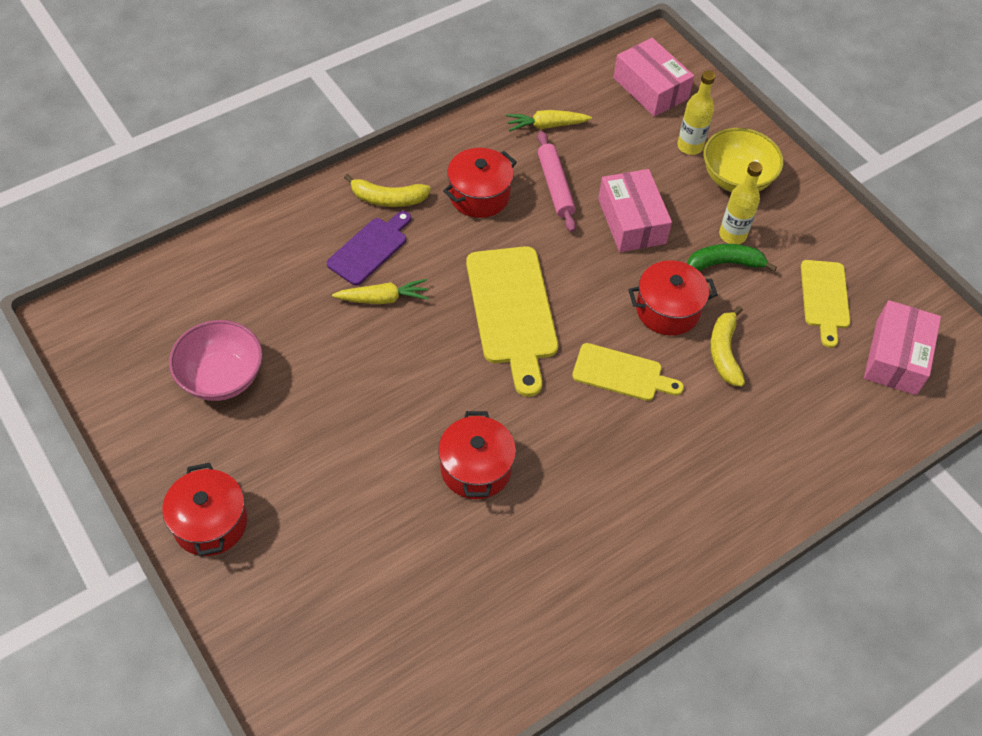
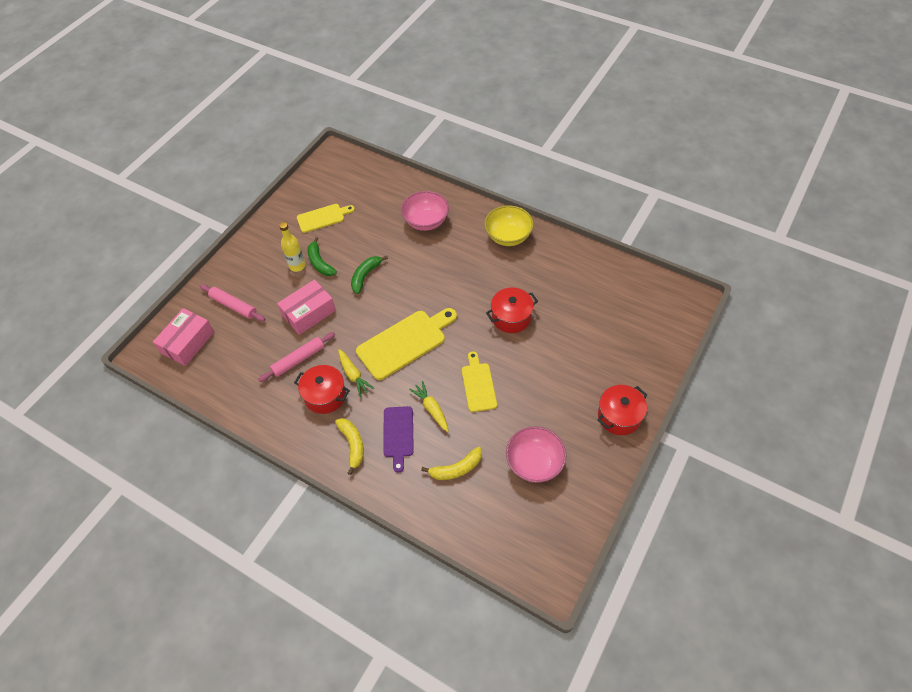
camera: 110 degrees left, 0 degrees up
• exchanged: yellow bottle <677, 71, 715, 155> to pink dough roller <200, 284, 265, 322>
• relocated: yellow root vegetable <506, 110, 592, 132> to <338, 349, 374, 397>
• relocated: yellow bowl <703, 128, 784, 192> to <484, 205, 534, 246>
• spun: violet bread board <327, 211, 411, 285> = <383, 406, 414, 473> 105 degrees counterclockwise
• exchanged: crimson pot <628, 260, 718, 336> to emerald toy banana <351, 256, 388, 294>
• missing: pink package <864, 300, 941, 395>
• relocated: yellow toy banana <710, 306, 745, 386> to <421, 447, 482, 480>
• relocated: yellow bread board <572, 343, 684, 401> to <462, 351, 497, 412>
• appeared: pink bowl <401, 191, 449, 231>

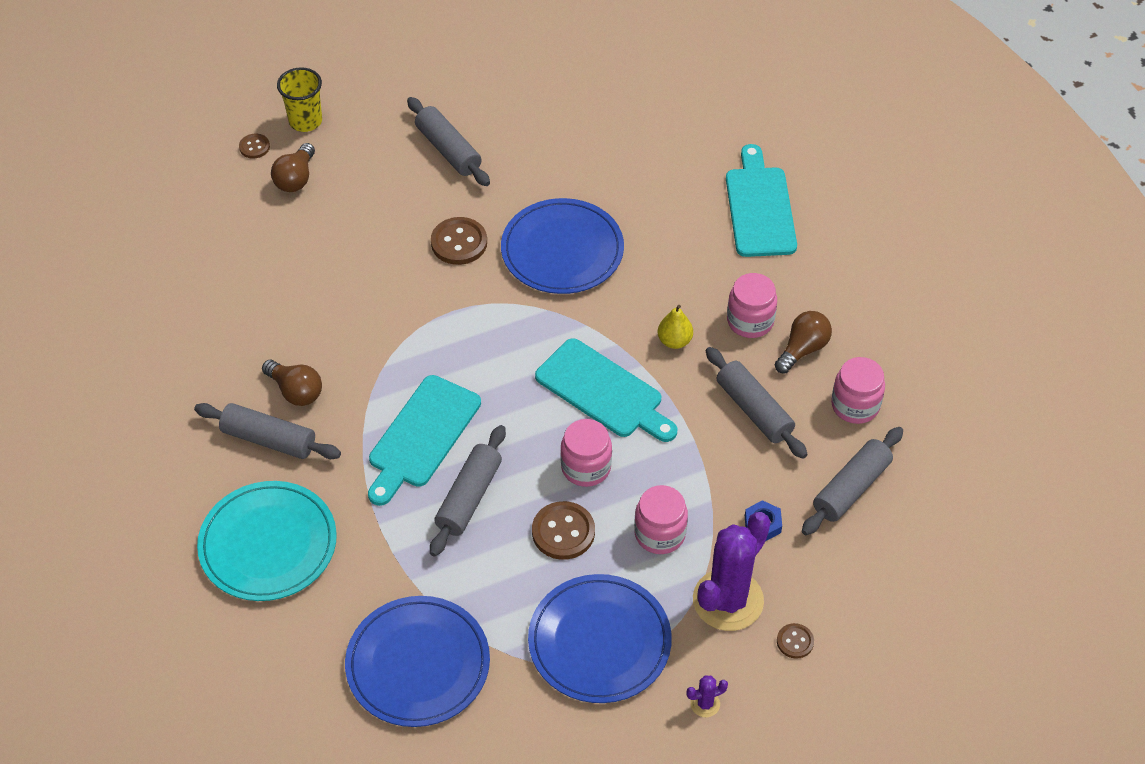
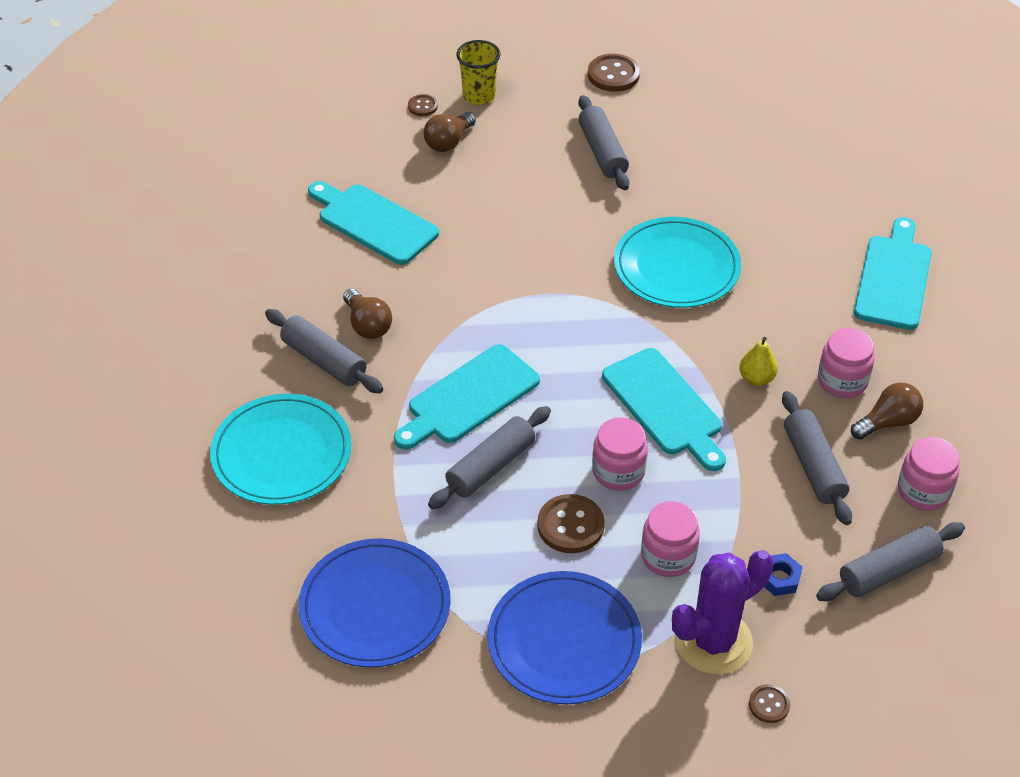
camera: 20 degrees right, 5 degrees down
• colour: royal blue plate <501, 198, 624, 294> to aqua plate <614, 217, 741, 308>
• relocated: brown shirt button <431, 217, 487, 265> to <588, 54, 640, 92>
• missing: violet saguaro cactus <686, 675, 728, 717>
• appeared: aqua bread board <308, 181, 439, 265>

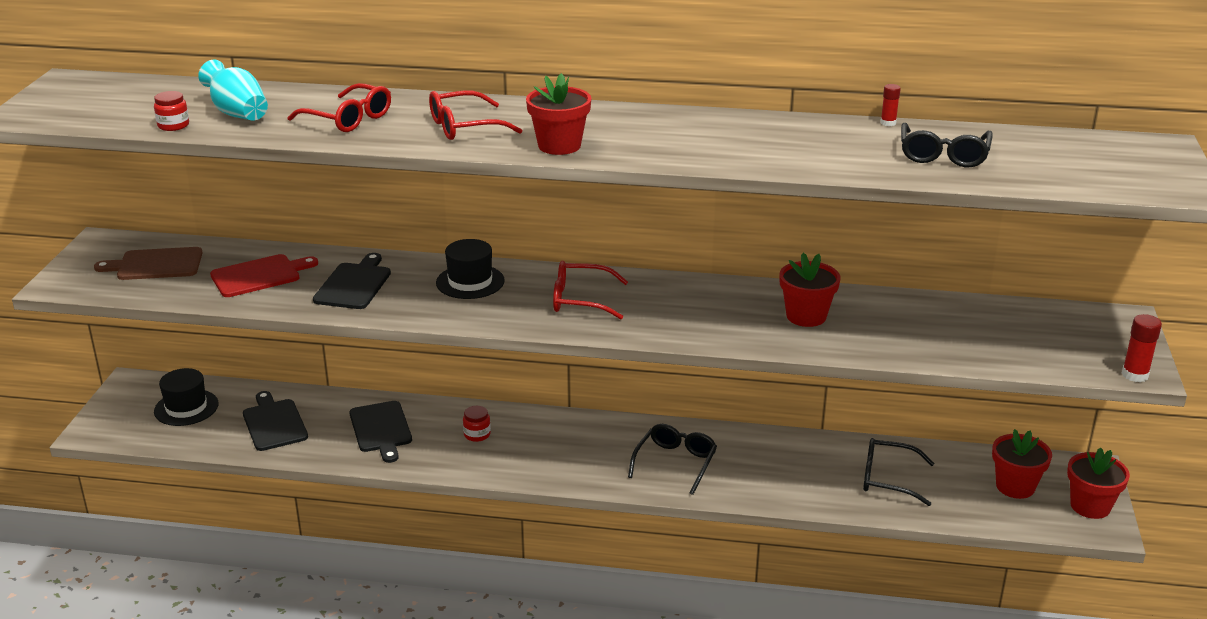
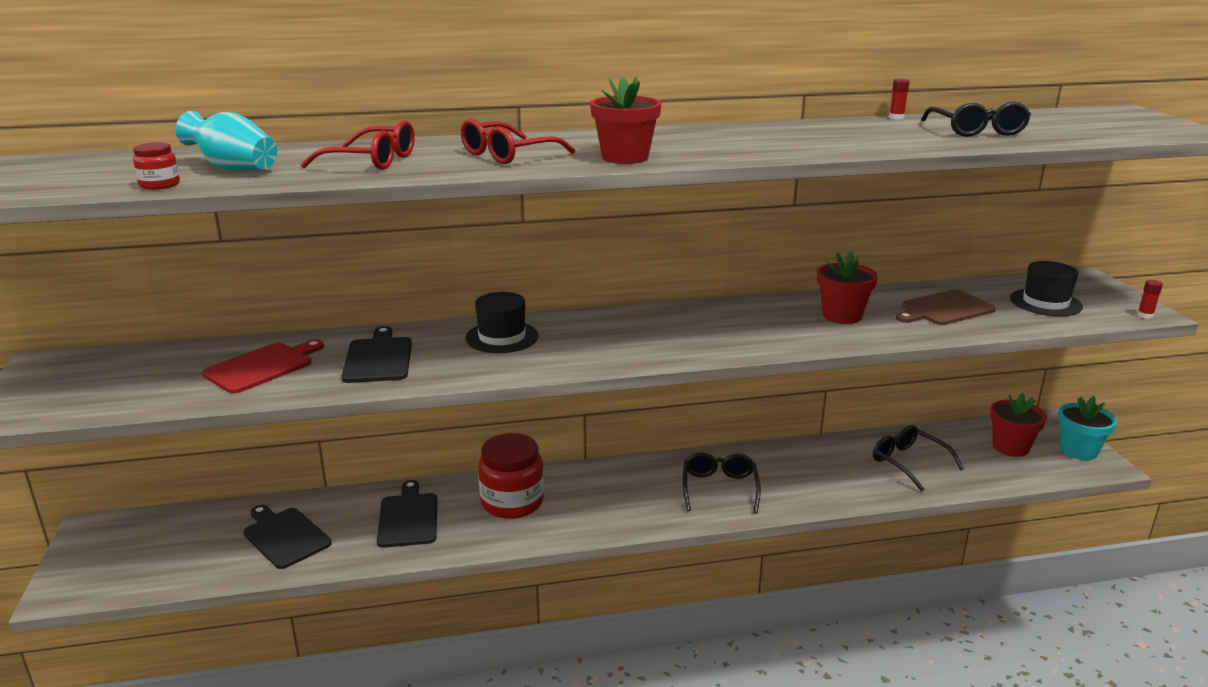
camera: 20 degrees left, 5 degrees down
• relocated: brown bread board <94, 247, 202, 280> to <896, 289, 996, 325>
• missing: crimson eyeglasses <553, 261, 628, 319>
• size: crimson glue stick <1122, 314, 1162, 382> = <1137, 280, 1163, 319> x0.63
• relocated: ebony tall hat <154, 368, 219, 426> to <1010, 261, 1083, 316>
• spun: ebony bread board <349, 401, 412, 463> = <377, 480, 437, 548> 150 degrees counterclockwise
• size: crimson jar <463, 406, 491, 442> = <478, 433, 544, 519> x2.23
• spun: ebony eyeglasses <863, 438, 935, 506> = <873, 425, 964, 492> 60 degrees clockwise
• colour: crimson plant pot <1067, 448, 1130, 519> to aqua plant pot <1058, 396, 1117, 460>

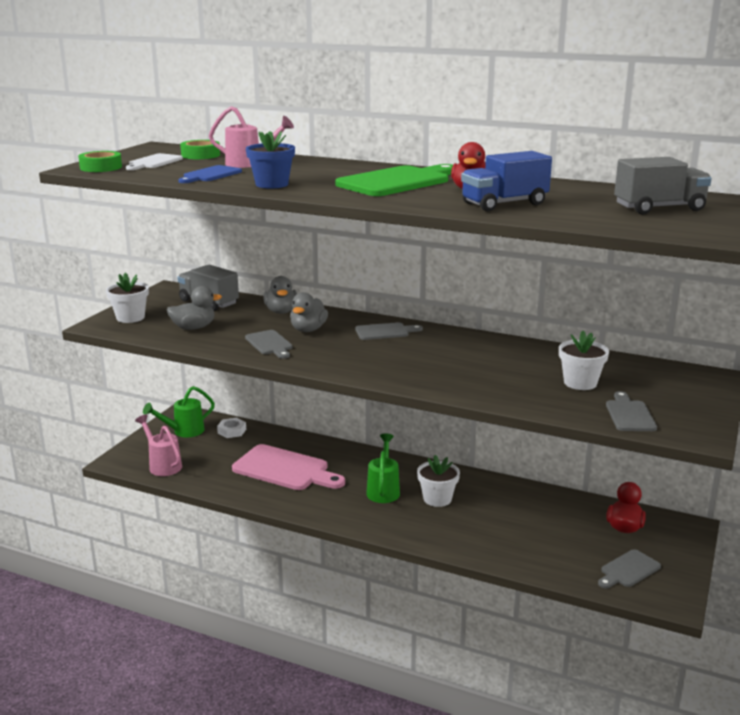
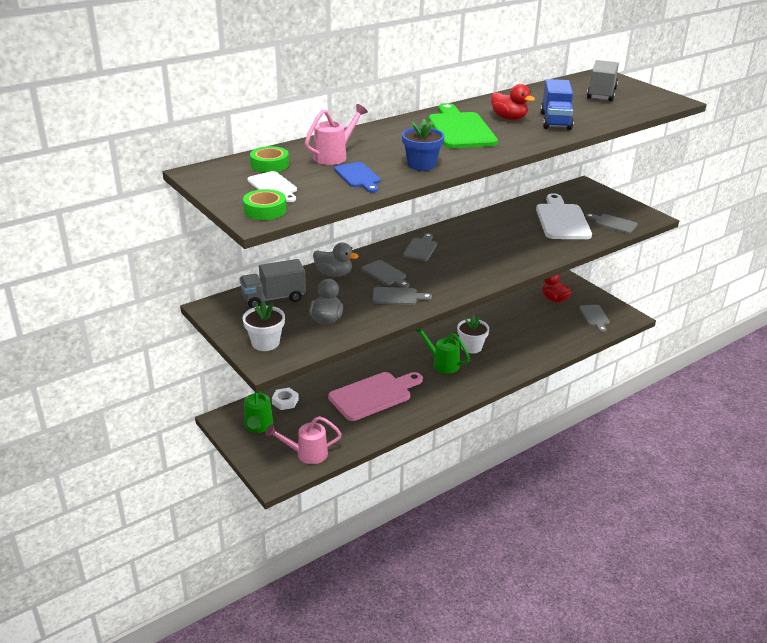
camera: 60 degrees left, 10 degrees up
• exchanged: gray duck <290, 292, 328, 332> to gray bread board <361, 260, 409, 288>
• exchanged: white plant pot <559, 331, 609, 390> to white bread board <536, 193, 592, 239>

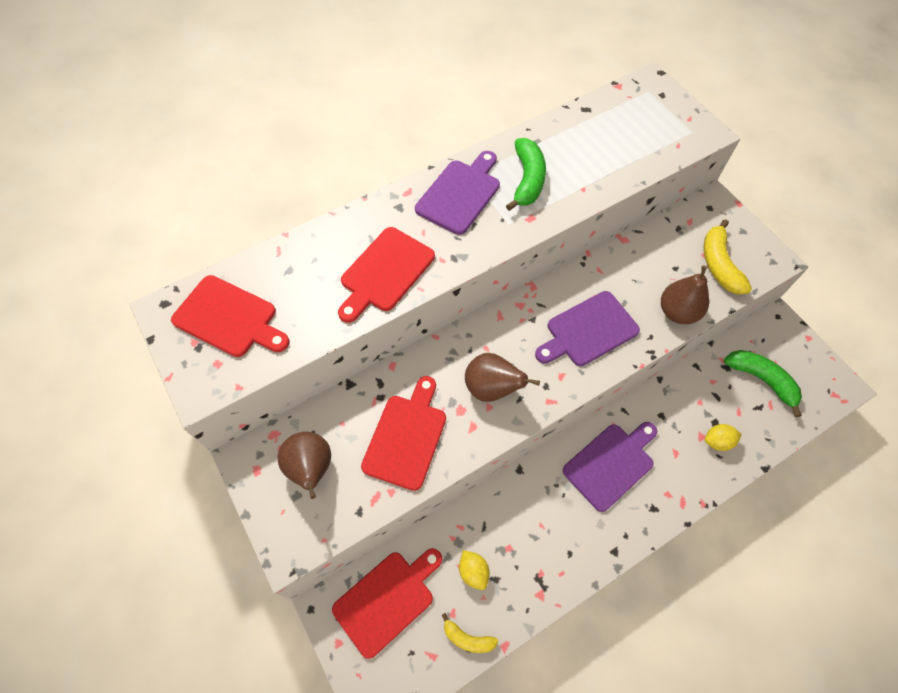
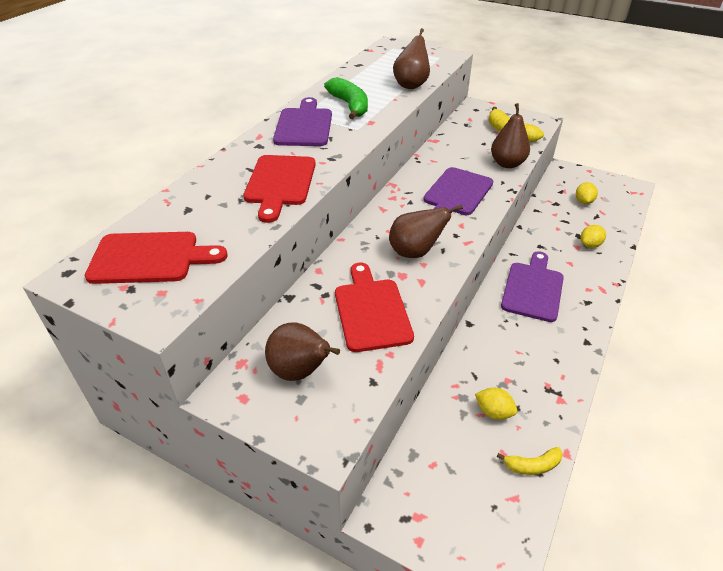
camera: 30 degrees left, 20 degrees down
• exchanged: emerald toy banana <724, 350, 802, 417> to yellow lemon <576, 182, 598, 204>
• missing: crimson bread board <332, 548, 442, 659>
• appeared: brown toy pear <393, 28, 430, 89>

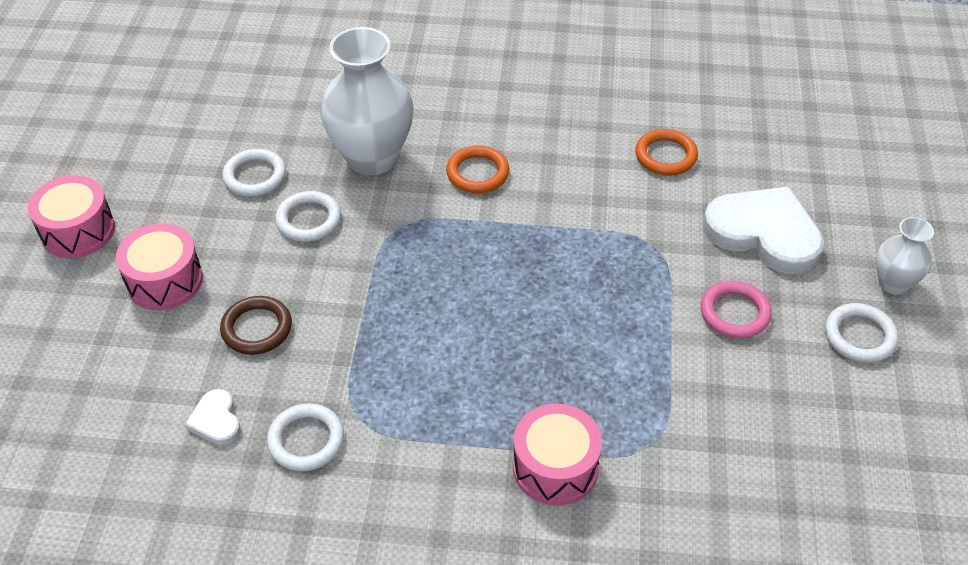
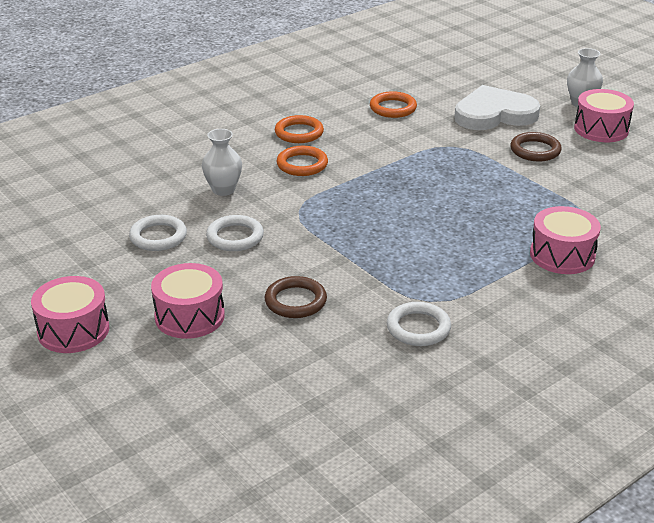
camera: 45 degrees left, 15 degrees down
• size: white vase <320, 27, 414, 176> = <202, 129, 242, 196> x0.52
• colour: pink torus <701, 281, 772, 338> to brown torus <510, 132, 561, 161>
• exchanged: white torus <825, 303, 898, 363> to pink snare drum <574, 89, 634, 142>
• missing: white heart <185, 389, 241, 445>
• appeared: orange torus <275, 115, 324, 143>

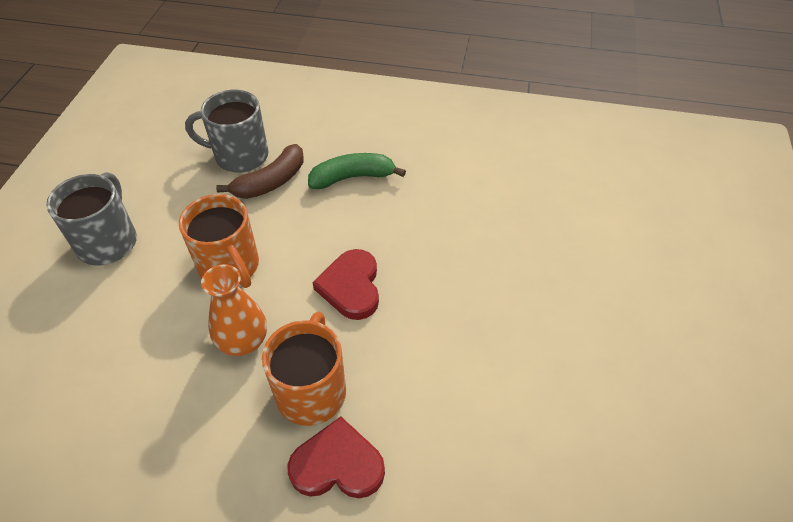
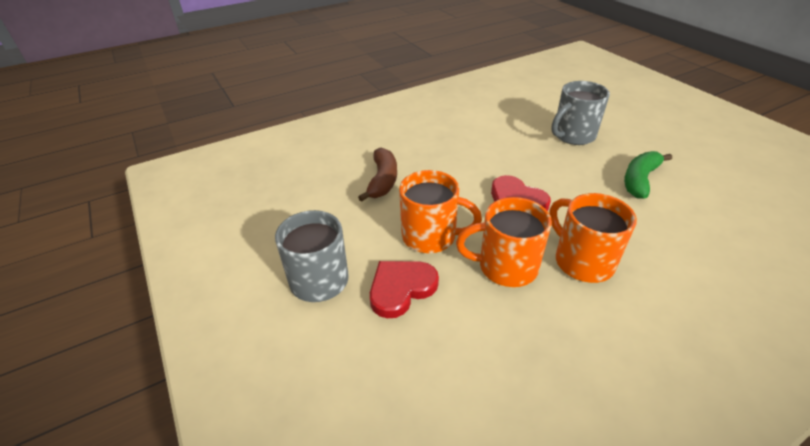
camera: 40 degrees left, 10 degrees down
• relocated: gray tea mug <185, 90, 269, 173> to <551, 81, 610, 145>
• relocated: emerald toy banana <308, 153, 406, 189> to <624, 151, 672, 199>
• exchanged: orange vase <201, 264, 267, 356> to orange tea mug <456, 197, 552, 287>
• relocated: crimson heart <287, 417, 385, 498> to <370, 261, 439, 318>

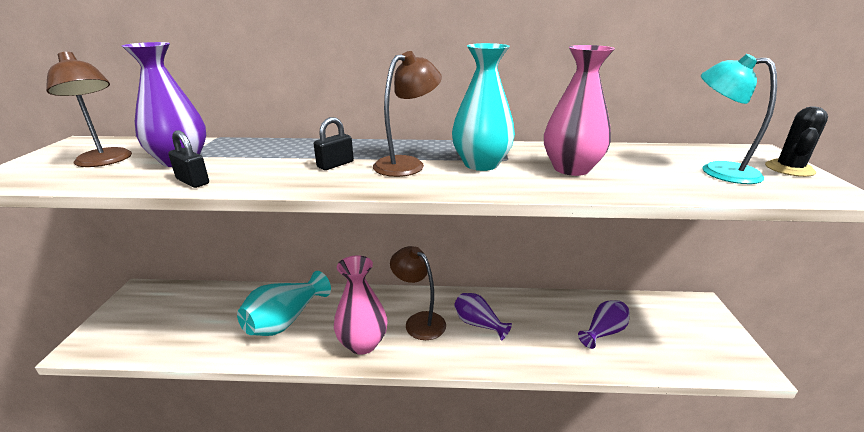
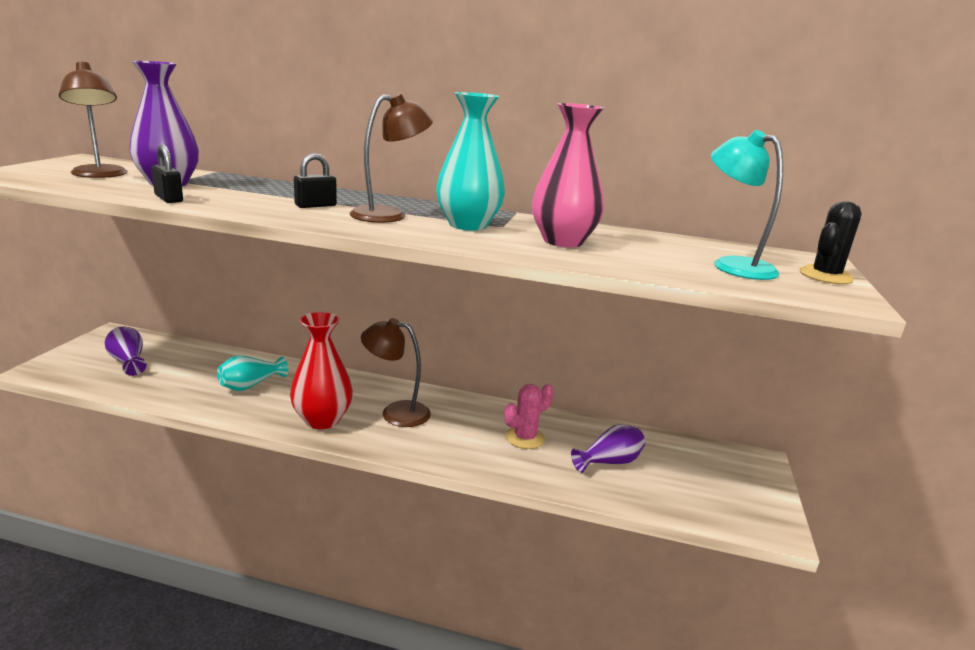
camera: 10 degrees right, 5 degrees down
• spun: brown desk lamp <390, 246, 446, 340> = <361, 318, 431, 427> 45 degrees counterclockwise
• colour: pink vase <334, 255, 388, 355> to crimson vase <290, 312, 353, 429>
• size: aqua vase <237, 271, 331, 336> = <217, 355, 288, 391> x0.63
• relocated: violet vase <454, 293, 512, 340> to <105, 326, 147, 376>
• appeared: pink saguaro cactus <504, 384, 554, 449>

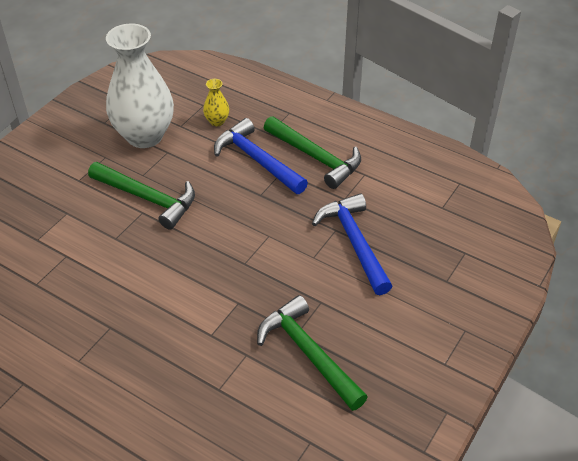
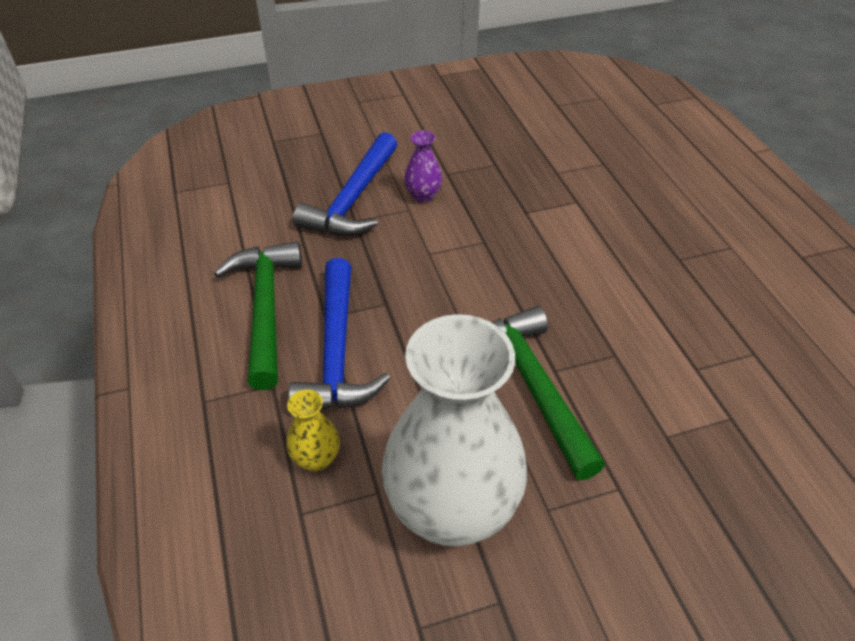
camera: 140 degrees left, 0 degrees up
• missing: emerald hammer <257, 295, 368, 411>
• appeared: violet vase <404, 131, 442, 203>

